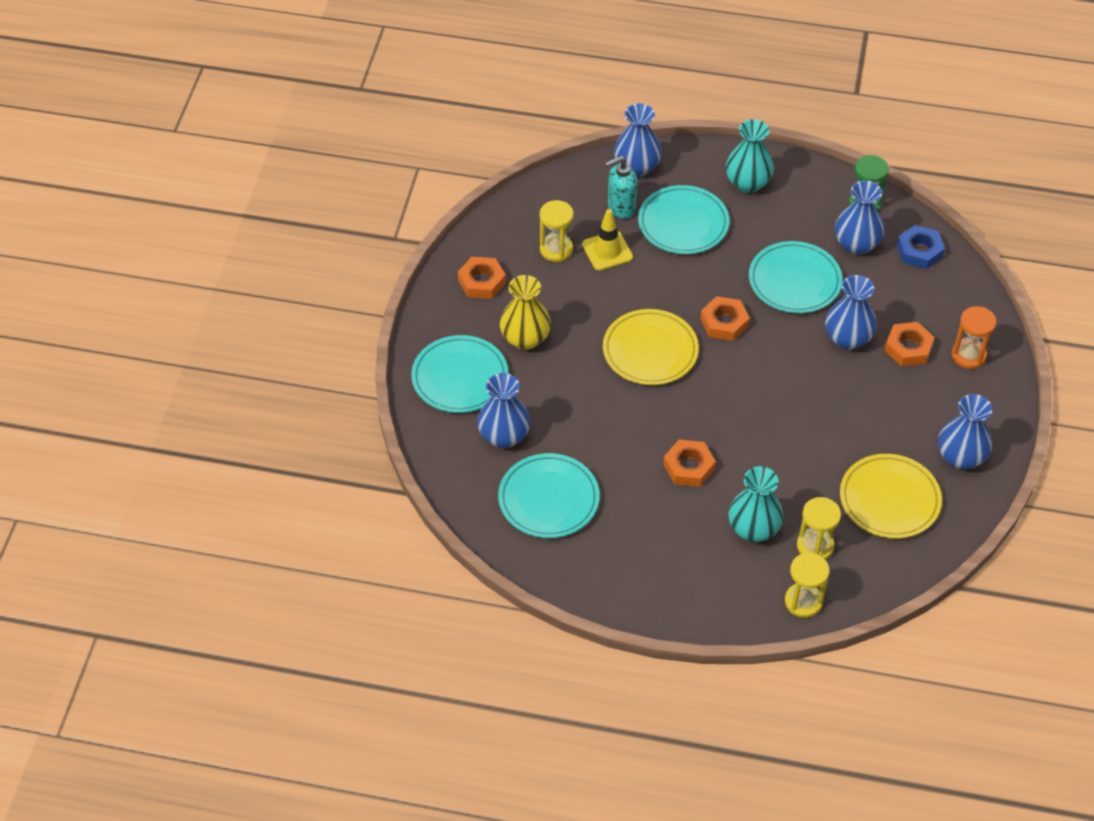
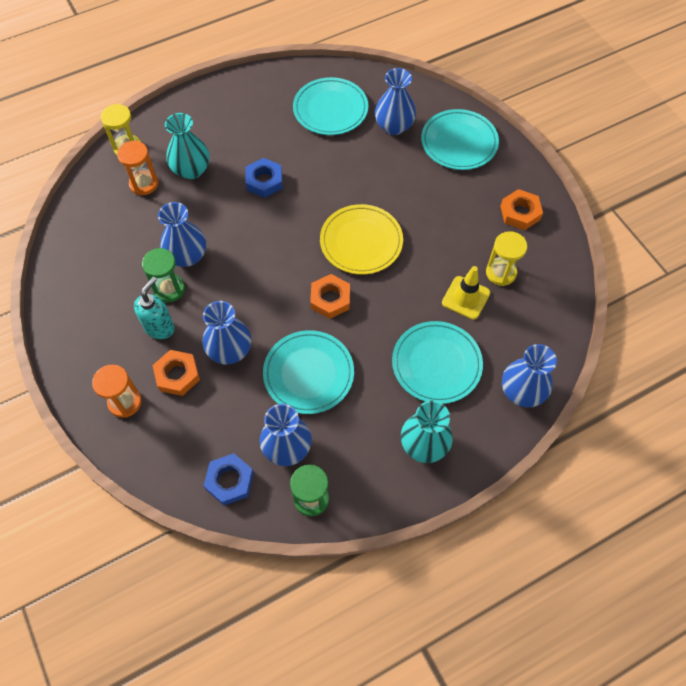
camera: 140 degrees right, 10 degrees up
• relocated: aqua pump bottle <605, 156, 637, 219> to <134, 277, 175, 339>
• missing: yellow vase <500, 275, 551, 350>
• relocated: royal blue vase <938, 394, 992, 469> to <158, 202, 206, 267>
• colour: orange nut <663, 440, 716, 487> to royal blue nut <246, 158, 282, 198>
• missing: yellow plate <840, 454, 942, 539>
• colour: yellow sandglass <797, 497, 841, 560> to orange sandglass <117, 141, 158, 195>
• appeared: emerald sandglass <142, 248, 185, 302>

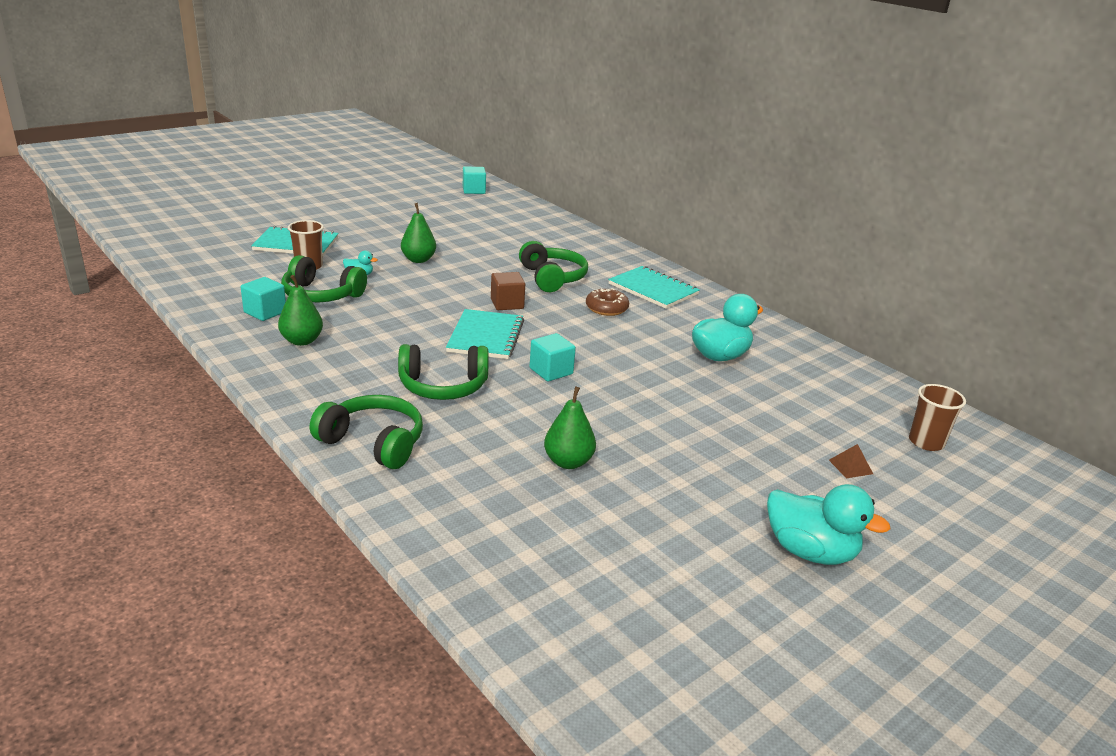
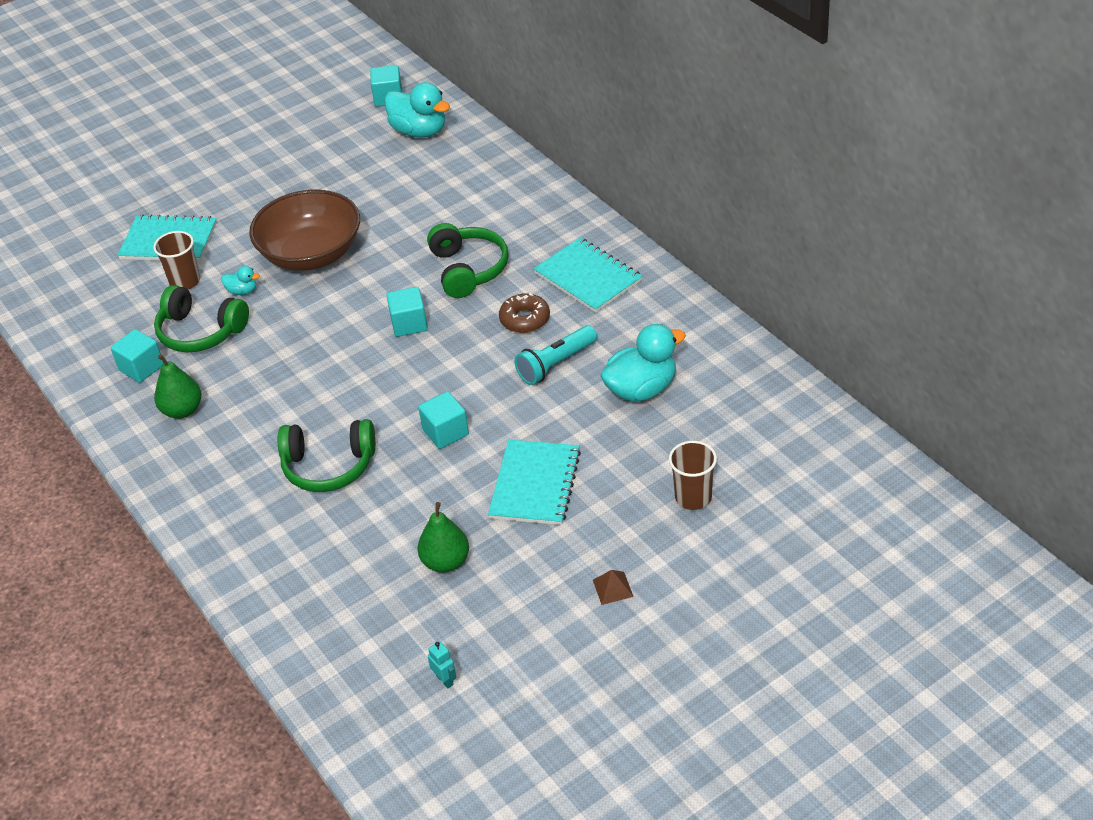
camera: 10 degrees right, 15 degrees up
• exchanged: emerald toy pear <401, 203, 436, 263> to brown bowl <249, 190, 360, 271>
• colour: brown cube <491, 272, 525, 310> to aqua cube <386, 287, 428, 337>
• relocated: aqua notebook <446, 309, 524, 359> to <488, 440, 581, 525>
• relocated: brown cup <909, 384, 966, 451> to <669, 441, 717, 510>
• missing: emerald headset <310, 395, 423, 469>
• relocated: brown solid pyramid <829, 444, 873, 478> to <593, 570, 634, 605>
• relocated: aqua duck <767, 484, 890, 565> to <385, 82, 450, 138>
• appeared: aqua pocket torch <514, 325, 597, 385>
• appeared: aqua robot figure <428, 641, 456, 688>

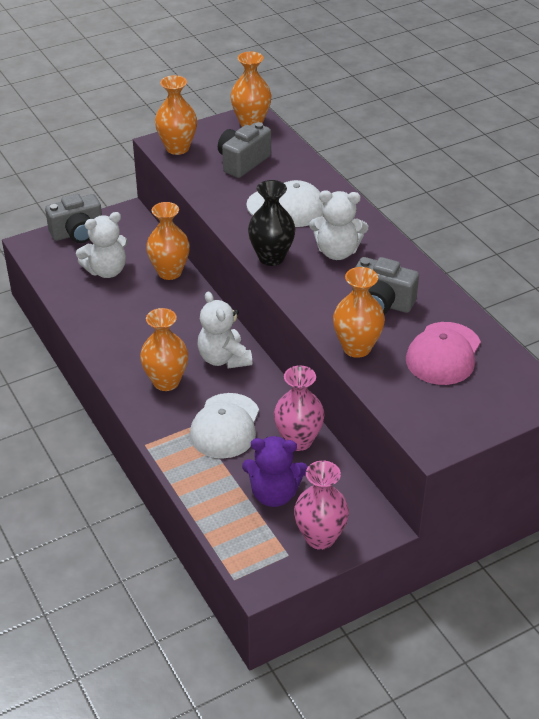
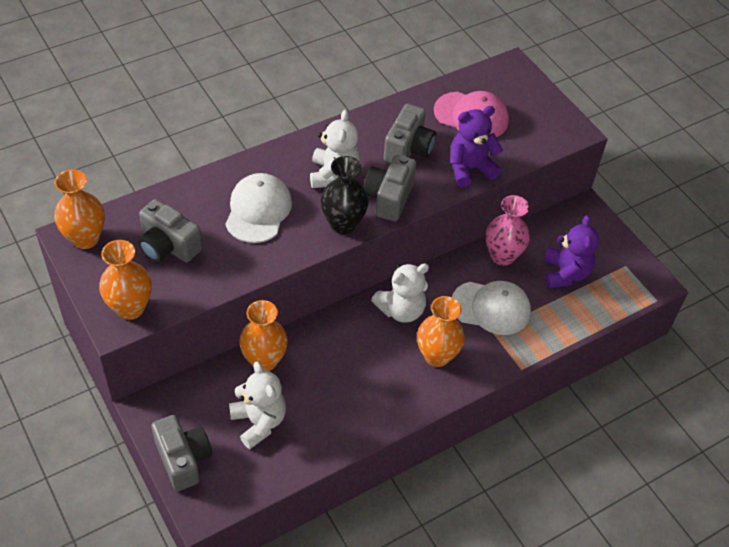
camera: 95 degrees left, 10 degrees up
• exchanged: orange vase <333, 267, 385, 358> to violet teddy <450, 106, 503, 187>
• missing: pink vase <294, 461, 349, 550>
• appeared: gray compact camera <364, 155, 416, 222>

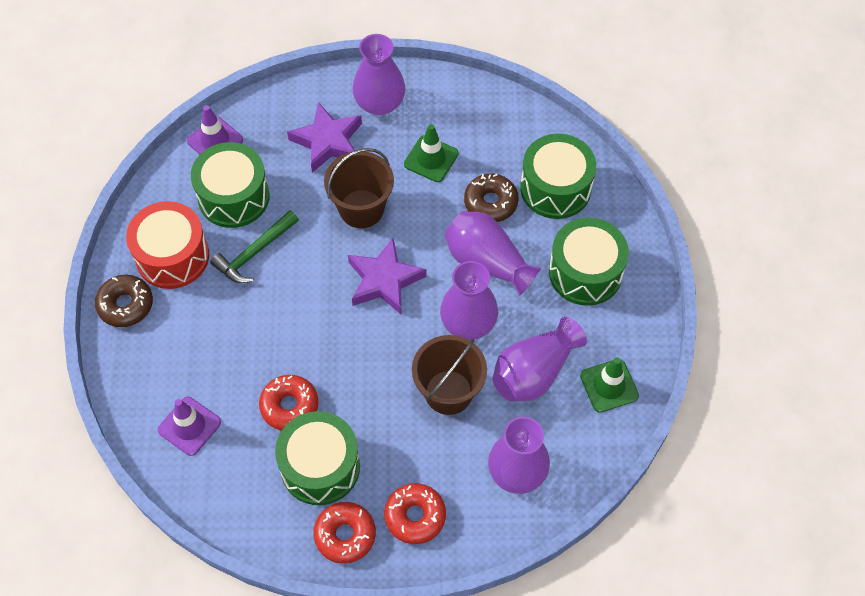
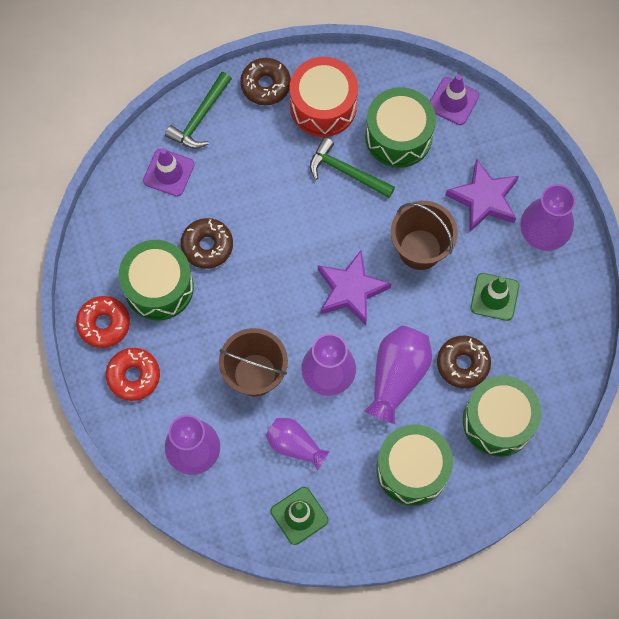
camera: 75 degrees right, 10 degrees up
• size: violet vase <493, 317, 587, 402> = <265, 418, 330, 470> x0.67
• colour: crimson donut <259, 375, 319, 431> to brown donut <180, 218, 233, 269>
• appeared: emerald hammer <165, 72, 232, 149>

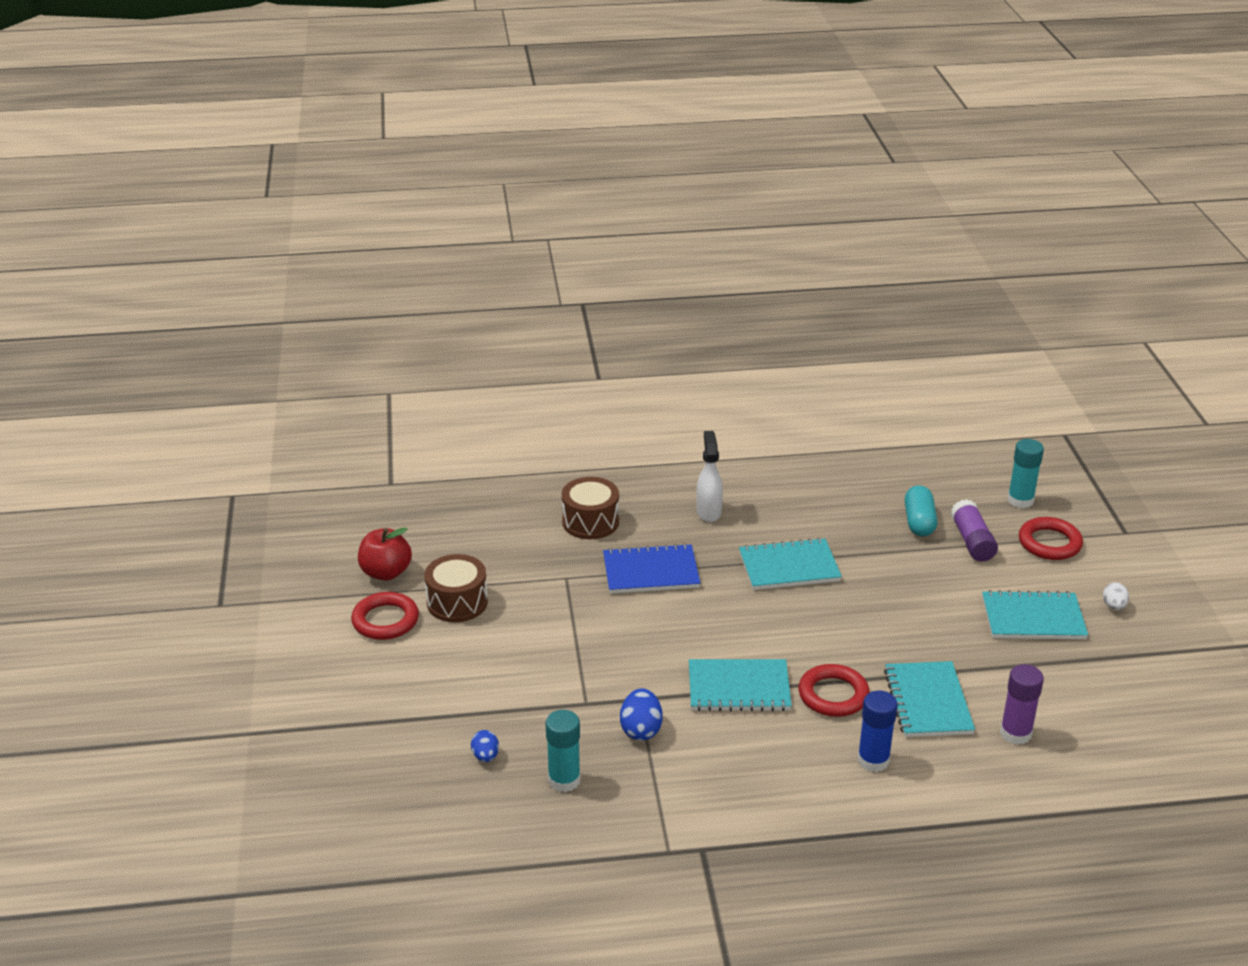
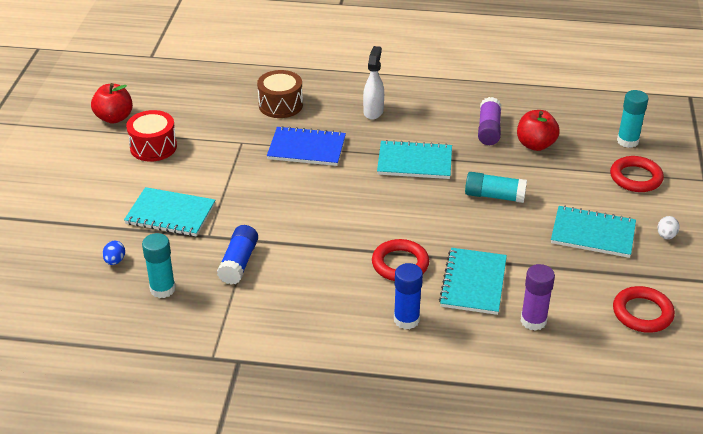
camera: 15 degrees right, 5 degrees up
• exchanged: aqua capsule <905, 485, 937, 536> to crimson apple <517, 110, 560, 151>
• relocated: violet glue stick <951, 499, 998, 562> to <478, 97, 501, 145>
• colour: brown snare drum <424, 554, 488, 622> to crimson snare drum <126, 110, 177, 162>
• relocated: crimson torus <351, 592, 419, 640> to <613, 286, 675, 333>
• relocated: aqua notebook <689, 659, 792, 711> to <124, 187, 215, 237>
• exchanged: royal blue toy egg <620, 688, 663, 741> to royal blue glue stick <217, 225, 258, 285>
• appeared: aqua glue stick <465, 172, 527, 203>

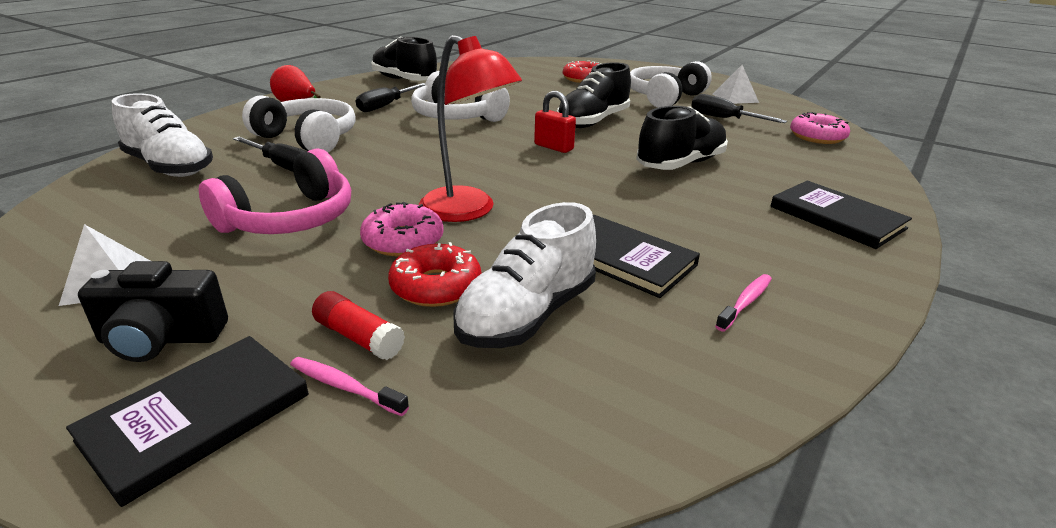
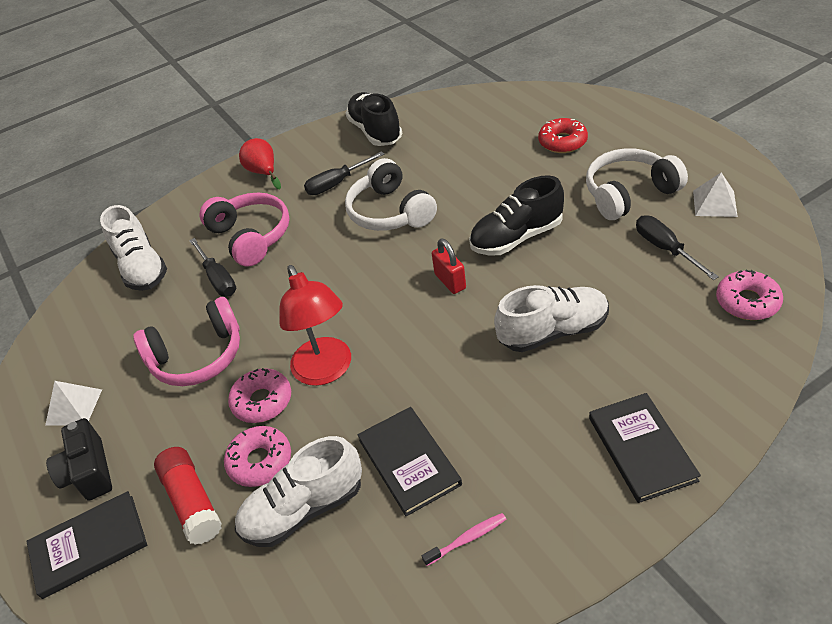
camera: 30 degrees right, 15 degrees up
• colour: white headset <242, 95, 355, 152> to pink headset <200, 193, 290, 267>
• colour: ebony sneaker <636, 106, 728, 170> to white sneaker <494, 285, 609, 352>
• colour: crimson donut <388, 242, 481, 307> to pink donut <224, 426, 291, 487>
• spun: ebony compact camera <78, 261, 228, 362> = <46, 418, 112, 501> 45 degrees clockwise
• size: crimson glue stick <312, 291, 405, 360> = <154, 447, 222, 545> x1.52
• missing: pink toothbrush <290, 357, 409, 416>

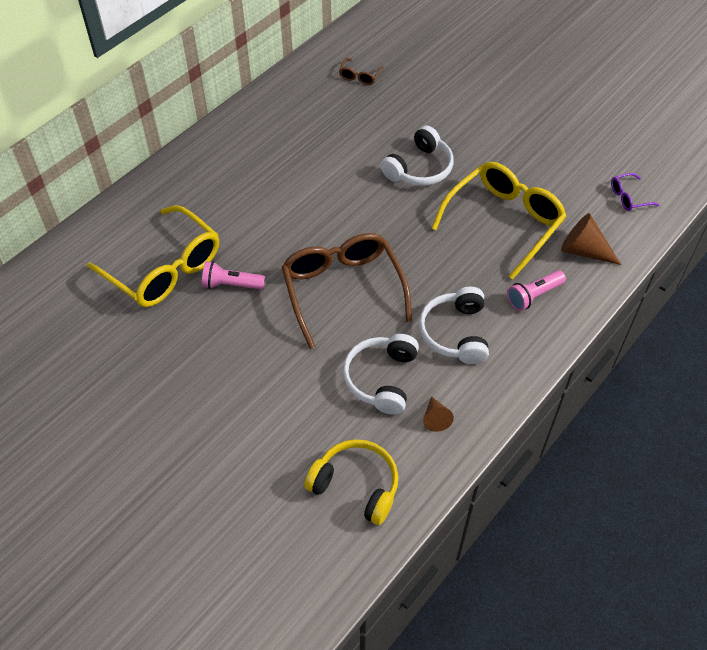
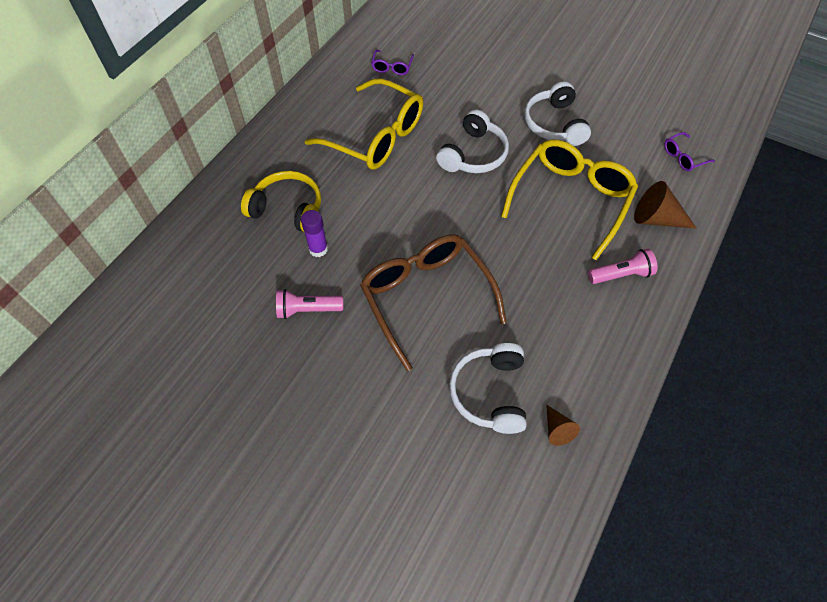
camera: 10 degrees left, 5 degrees up
• colour: brown eyeglasses <339, 58, 384, 85> to violet eyeglasses <371, 50, 414, 75>
• relocated: yellow eyeglasses <87, 205, 219, 307> to <305, 78, 423, 170>
• spun: pink pocket torch <507, 270, 566, 311> = <588, 249, 658, 284> 150 degrees counterclockwise
• relocated: white headset <419, 286, 489, 364> to <524, 82, 591, 146>
• relocated: yellow headset <304, 439, 398, 525> to <241, 171, 321, 233>
• appeared: violet glue stick <301, 210, 328, 257>

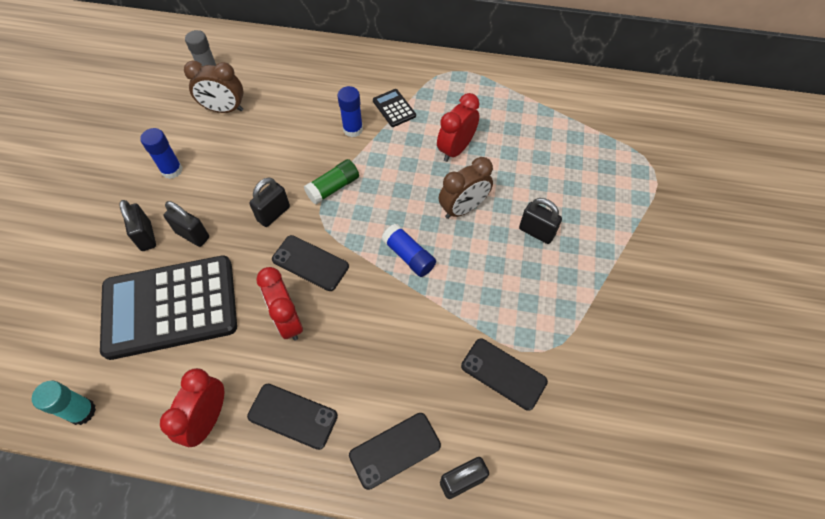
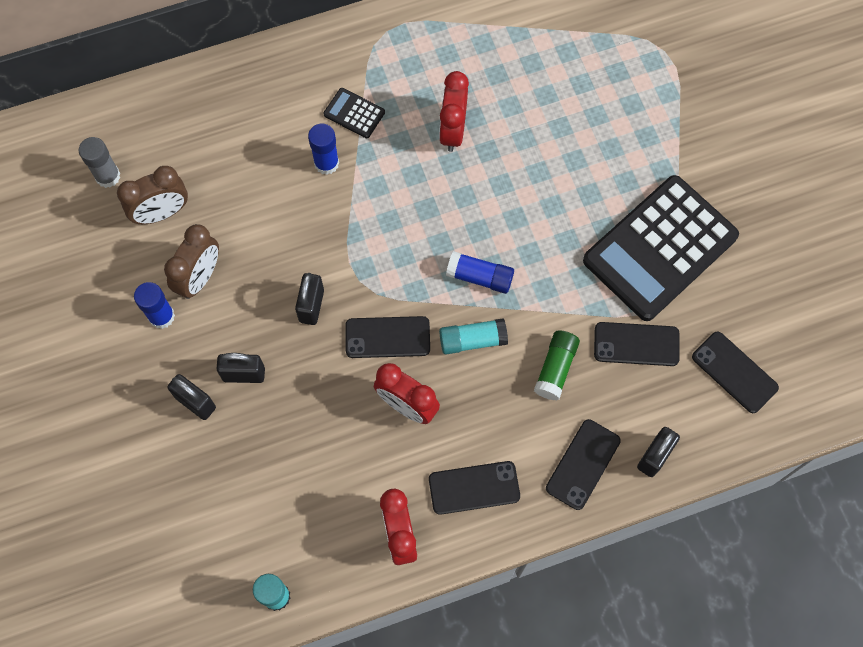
camera: 30 degrees left, 10 degrees up
• relocated: brown clock <439, 157, 493, 219> to <164, 224, 219, 299>
• relocated: emerald glue stick <304, 159, 359, 205> to <534, 330, 580, 400>
• missing: ebony padlock <519, 198, 562, 244>
• relocated: ebony calculator <100, 255, 237, 360> to <583, 175, 739, 321>
• appeared: aqua glue stick <439, 318, 508, 354>
• appeared: ebony phone <692, 331, 779, 413>

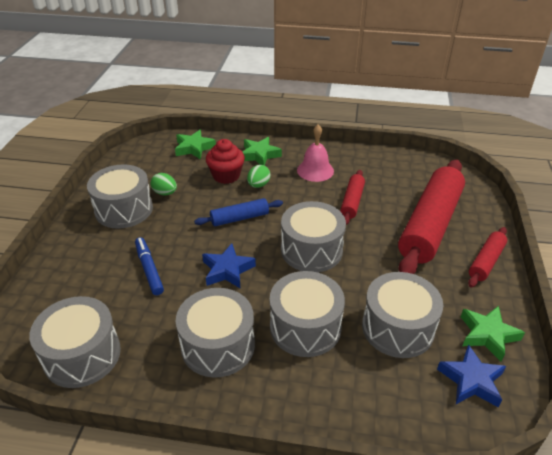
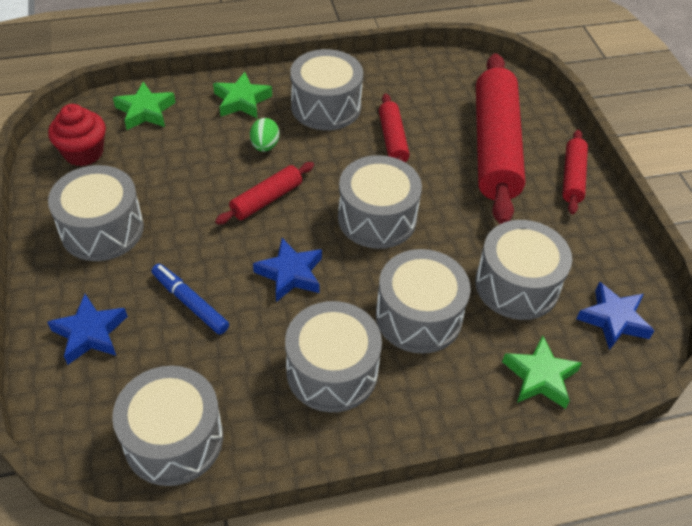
camera: 25 degrees left, 10 degrees up
• exchanged: pink school bell <297, 124, 334, 182> to gray snare drum <290, 49, 363, 130>
• relocated: crimson fairy cake <206, 139, 245, 184> to <48, 104, 106, 166>
• missing: emerald toy egg <151, 173, 177, 195>
• colour: royal blue dough roller <194, 198, 283, 226> to crimson dough roller <215, 162, 314, 225>
• relocated: emerald star <461, 306, 525, 362> to <502, 335, 582, 409>
• appeared: royal blue star <47, 294, 128, 365>

